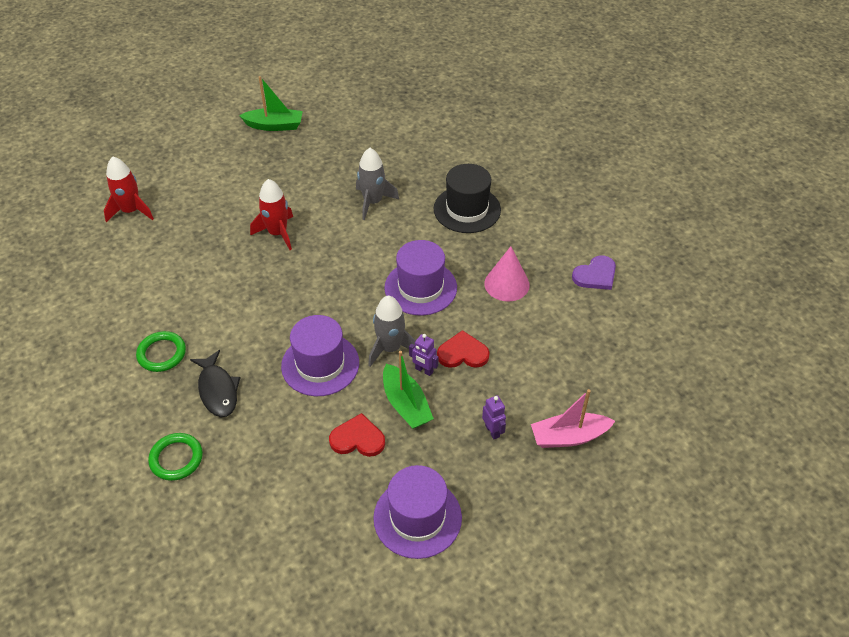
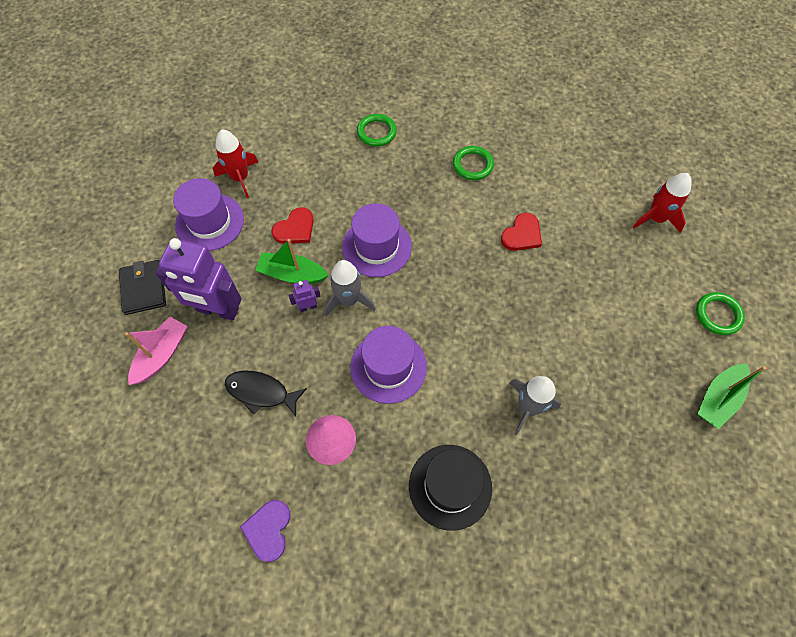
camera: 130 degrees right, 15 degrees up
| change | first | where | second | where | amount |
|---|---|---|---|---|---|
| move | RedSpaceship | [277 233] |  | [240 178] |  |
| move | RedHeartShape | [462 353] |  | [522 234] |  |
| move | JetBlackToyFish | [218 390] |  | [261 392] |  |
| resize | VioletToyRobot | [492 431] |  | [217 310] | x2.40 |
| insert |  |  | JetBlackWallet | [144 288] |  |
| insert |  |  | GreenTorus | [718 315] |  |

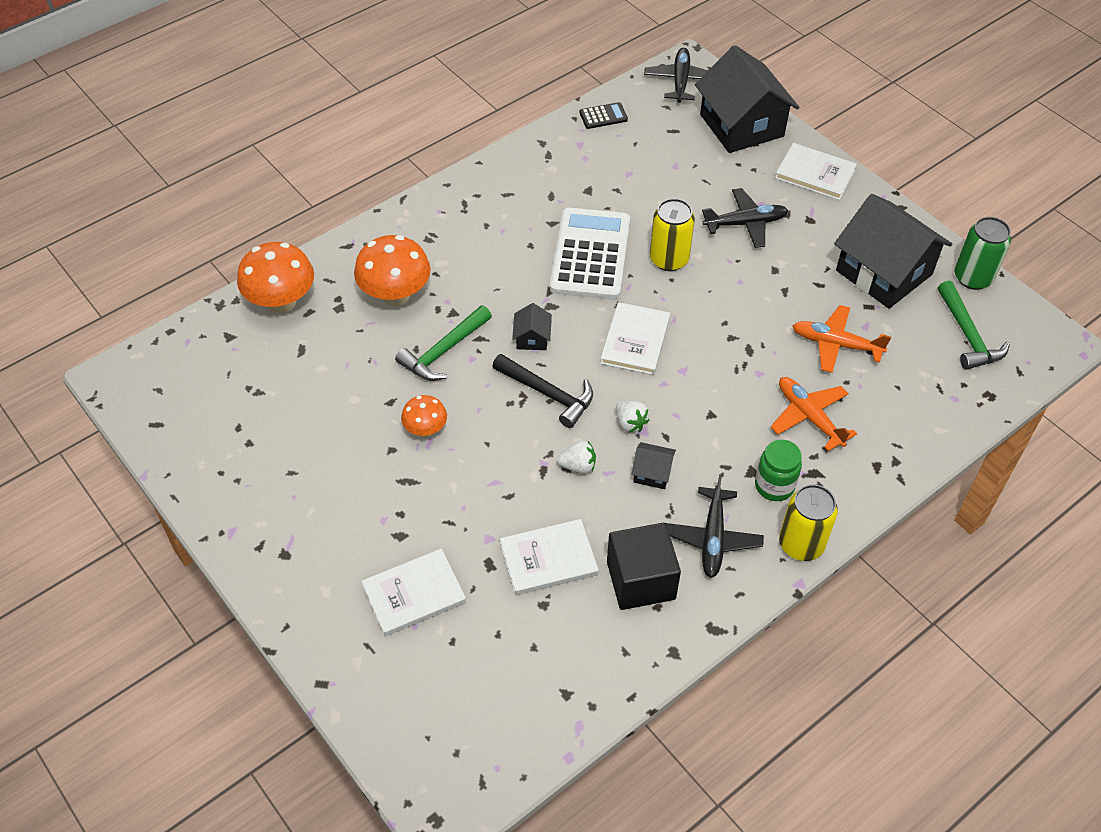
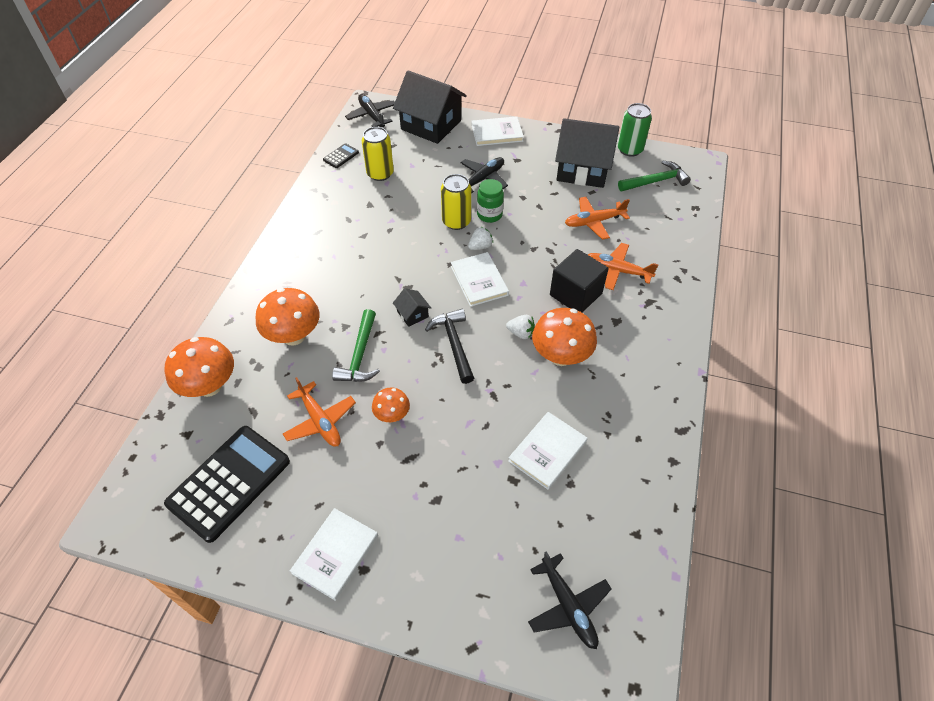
camera: 35 degrees left, 0 degrees up
| change | first | where | second | where | amount |
|---|---|---|---|---|---|
| delete | SnowWhitePocketCalculator | [590 255] |  |  |  |
| rotate | GreenClawHammer | [968 335] |  | [655 181] | 60 degrees counterclockwise |
| rotate | JetBlackClawHammer | [548 394] |  | [454 344] | 105 degrees counterclockwise |
| move | GreenPreserveJar | [774 486] |  | [489 215] |  |
| move | SnowWhiteBerry | [578 466] |  | [480 246] |  |
| replace | JetBlackHouse | [652 473] | BrightOrangeFungus | [560 356] |  |
| move | JetBlackAeroplane | [712 538] |  | [568 606] |  |
| move | GoldenTin | [801 544] |  | [380 174] |  |
| move | JetBlackCube | [641 580] |  | [575 294] |  |
| move | SnowWhiteHardcover | [414 594] |  | [335 554] |  |
| insert |  |  | BrightOrangeAeroplane | [320 421] |  |
| insert |  |  | JetBlackPocketCalculator | [229 483] |  |

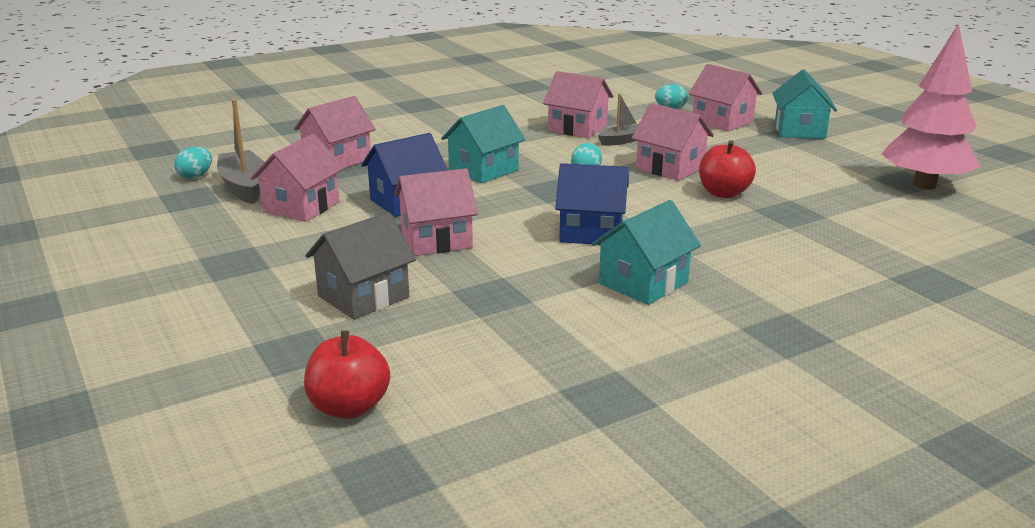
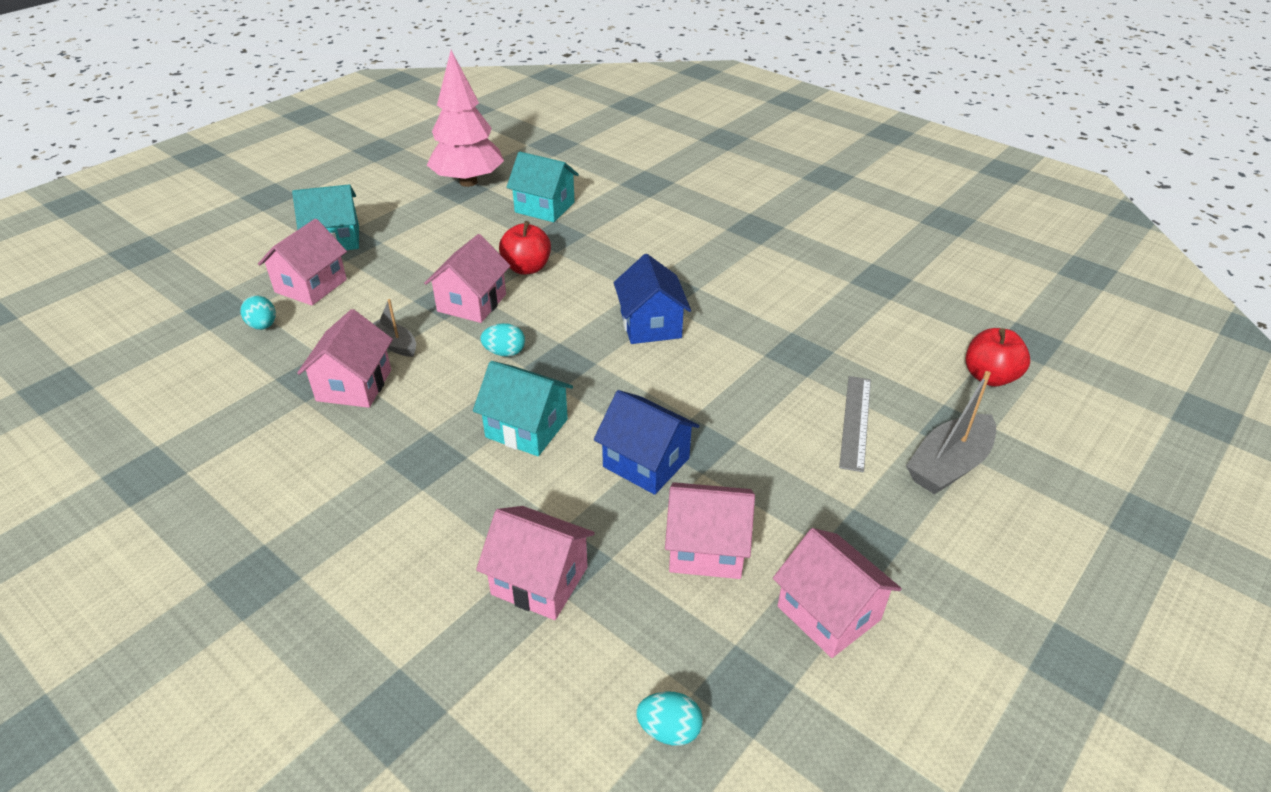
camera: 110 degrees left, 15 degrees up
| change | first | where | second | where | amount |
|---|---|---|---|---|---|
| move | AshGreyBoat | [244 187] |  | [948 465] |  |
| move | PinkHouse | [436 240] |  | [829 613] |  |
| move | AquaHouse | [643 283] |  | [545 207] |  |
| replace | AshGreyHouse | [363 297] | AshGreyRuler | [855 422] |  |

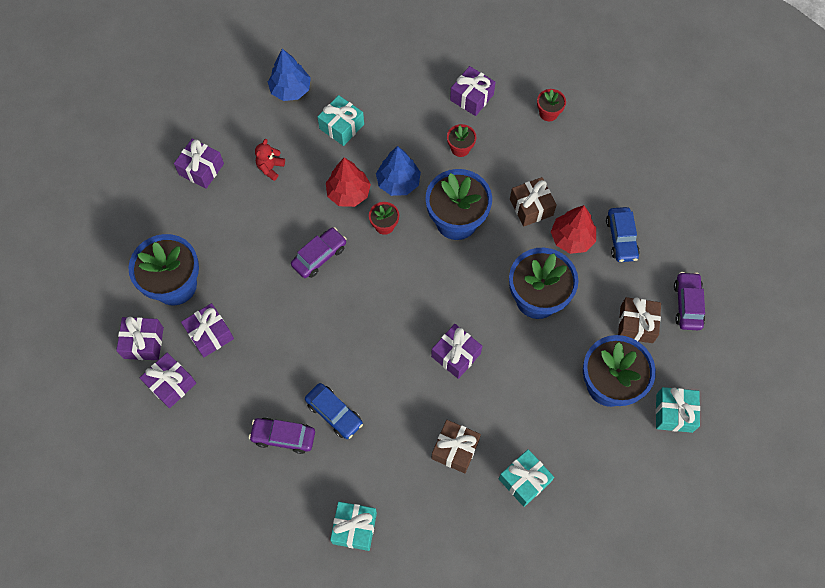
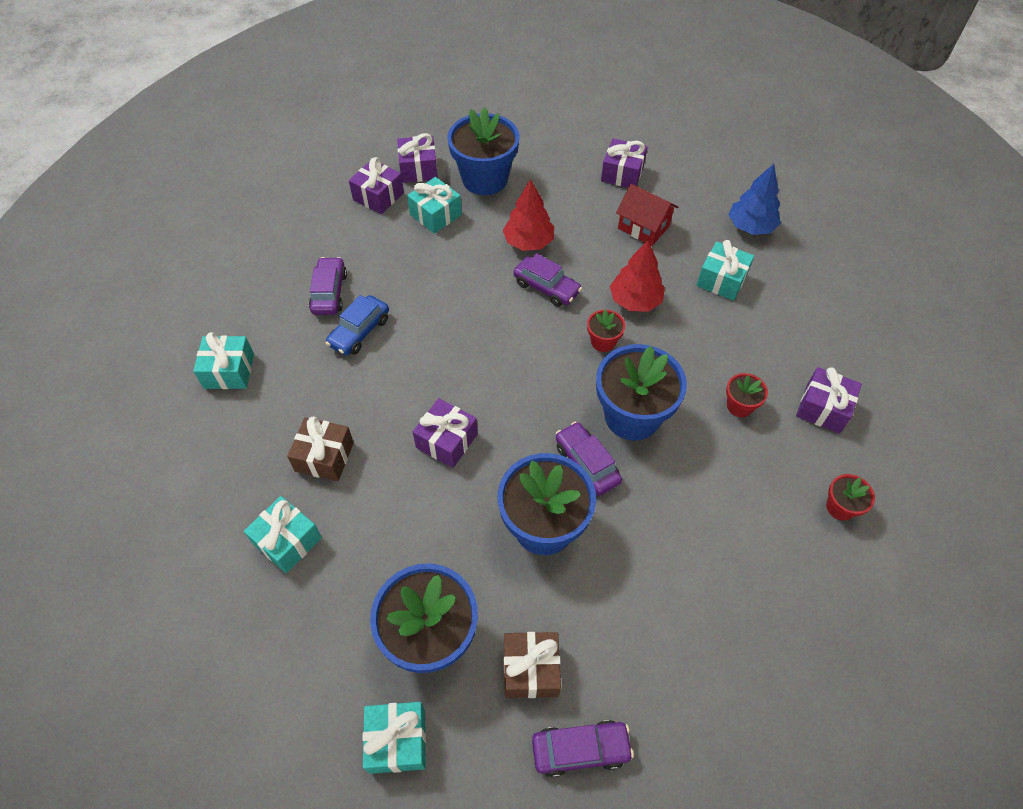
camera: 80 degrees right, 10 degrees down
| change | first | where | second | where | amount |
|---|---|---|---|---|---|
| replace | RedStuffedBear | [270 168] | RedHouse | [643 227] |  |
| delete | BlueToyTree | [398 182] |  |  |  |
| delete | BrownPresent | [531 207] |  |  |  |
| move | RedToyTree | [571 238] |  | [528 242] |  |
| delete | BlueCar | [621 238] |  |  |  |
| recolor | VioletPresent | [210 334] | AquaPresent | [435 215] |  |
| insert |  |  | VioletCar | [586 464] |  |

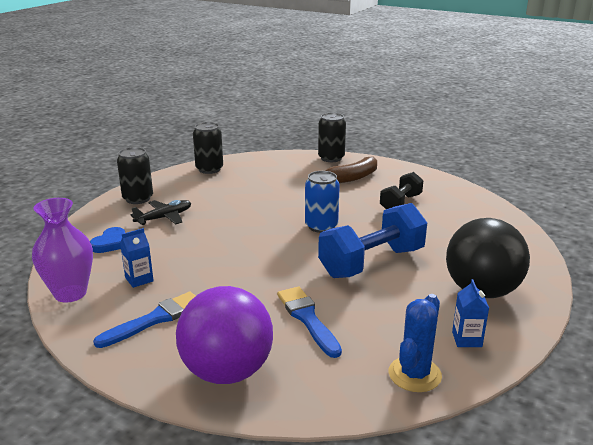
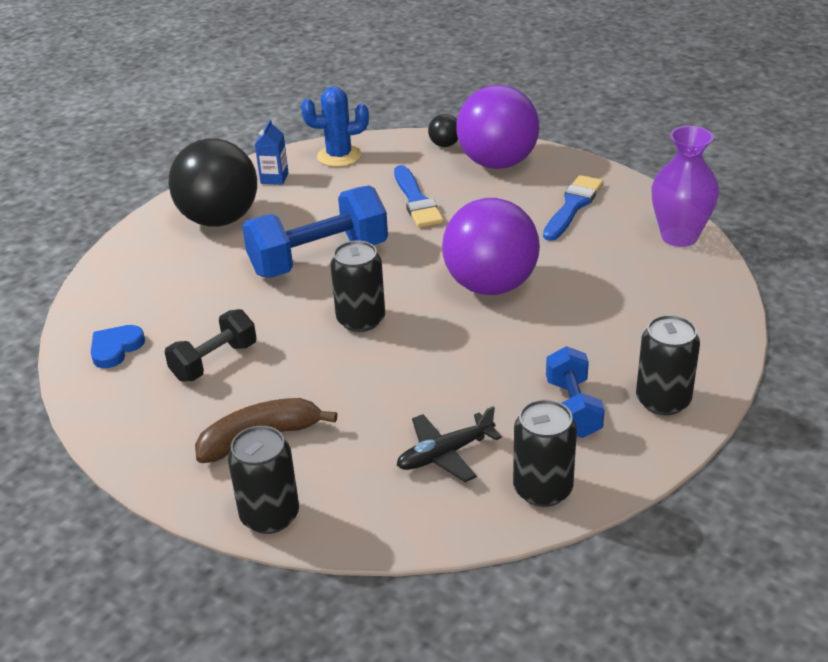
camera: 170 degrees left, 10 degrees up
| change | first | where | second | where | amount |
|---|---|---|---|---|---|
| recolor | BlueTin | [321 226] | JetBlackTin | [361 320] |  |
| move | JetBlackAeroplane | [164 218] |  | [445 454] |  |
| move | BlueHeartShape | [110 243] |  | [116 348] |  |
| delete | BlueJuiceCarton | [139 279] |  |  |  |
| rotate | BluePaintBrush | [155 319] |  | [572 206] | 150 degrees clockwise |
| rotate | BluePricklyPlant | [414 374] |  | [339 156] | 45 degrees clockwise |
| insert |  |  | JetBlackBall | [445 145] |  |
| insert |  |  | VioletBall | [490 286] |  |
| insert |  |  | BlueDumbbell | [573 408] |  |

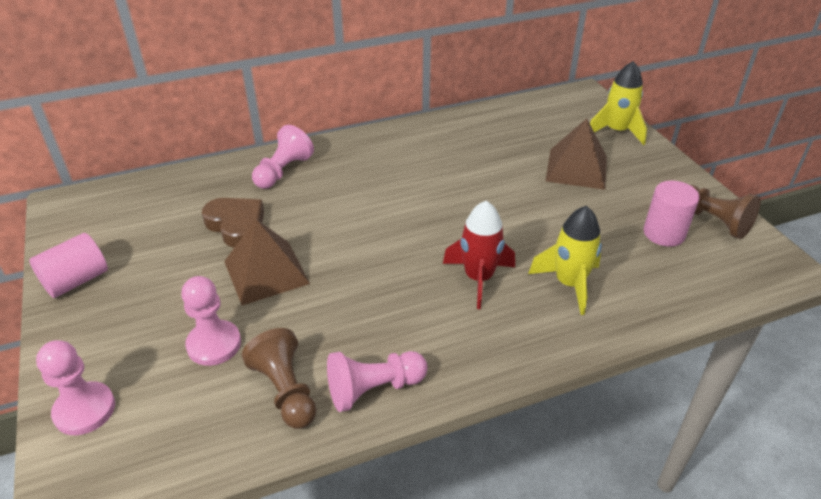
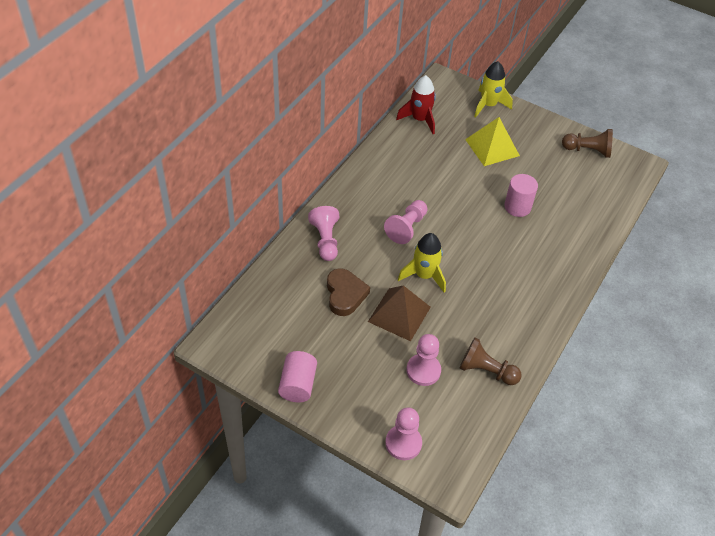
camera: 40 degrees left, 10 degrees up
| change | first | where | second | where | amount |
|---|---|---|---|---|---|
| recolor | BrownPyramidShape | [577 168] | GoldenPyramidShape | [492 147] |  |
| move | PinkCylinderShape | [664 233] |  | [517 207] |  |
| rotate | BrownHeartShape | [236 225] |  | [345 294] | 75 degrees clockwise |
| move | RedSpaceship | [478 278] |  | [419 119] |  |
| move | GoldenSpaceship | [569 284] |  | [424 275] |  |
| move | PinkPawn | [374 389] |  | [406 228] |  |

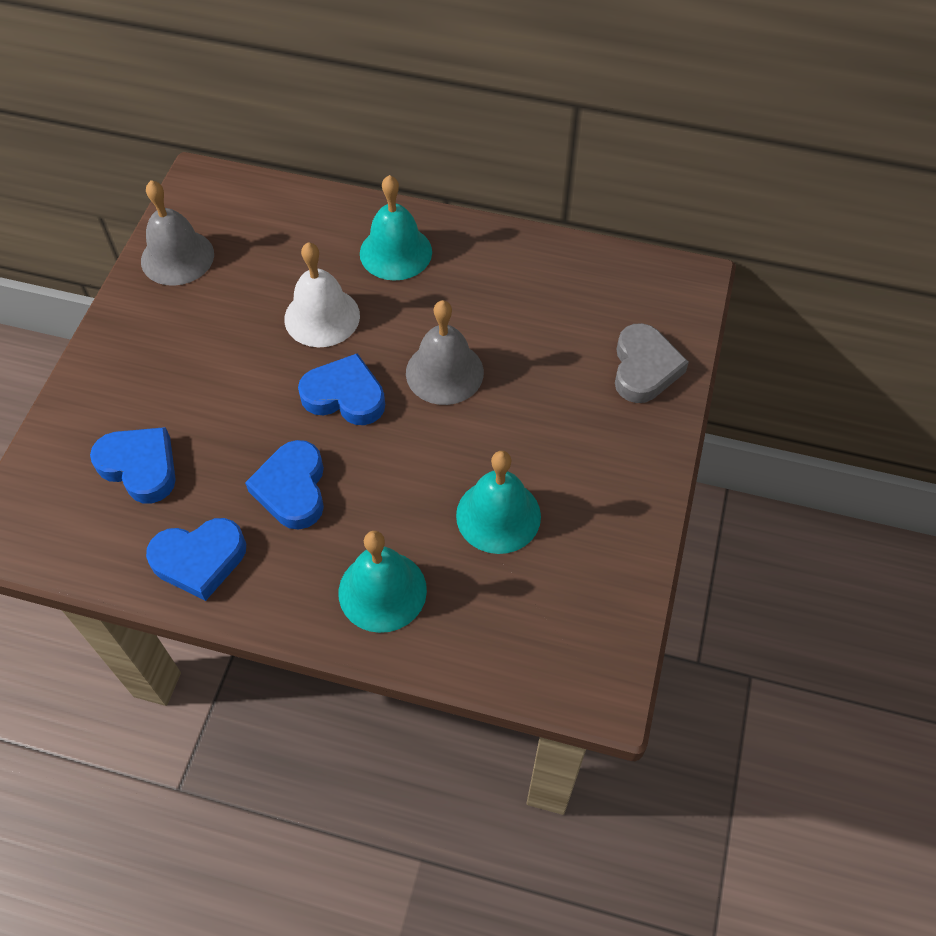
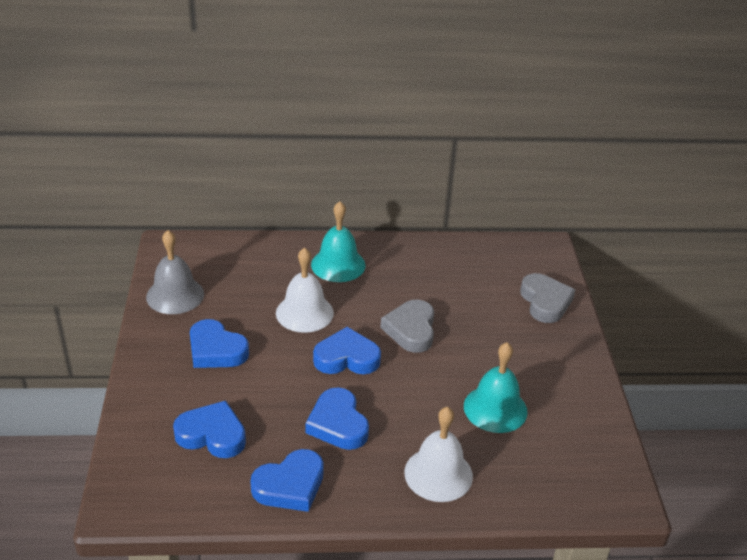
camera: 20 degrees left, 20 degrees down
| change | first | where | second | where | amount |
|---|---|---|---|---|---|
| replace | AshGreyHandBell | [444 372] | AshGreyHeartShape | [411 330] |  |
| recolor | AquaHandBell | [382 591] | SnowWhiteHandBell | [438 474] |  |
| insert |  |  | BlueHeartShape | [216 350] |  |

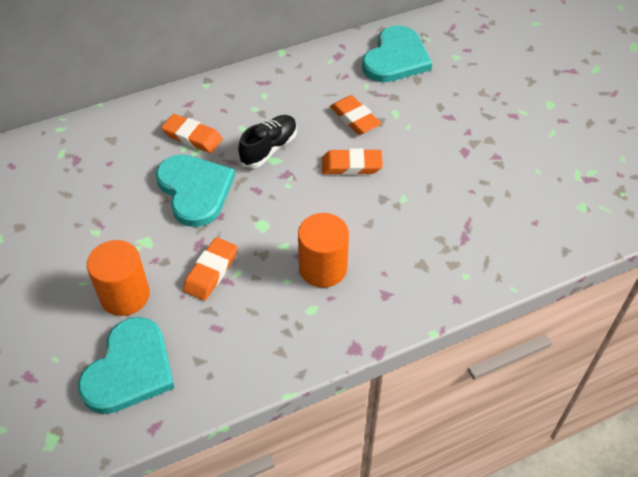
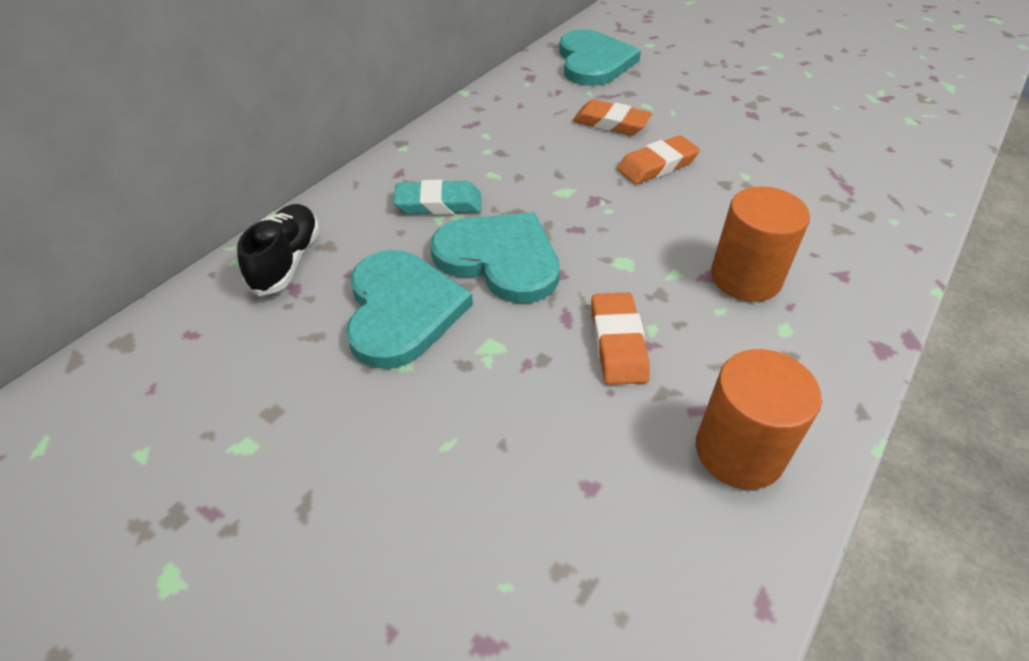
camera: 30 degrees left, 5 degrees down
| change | first | where | second | where | amount |
|---|---|---|---|---|---|
| recolor | BrightOrangeEraser | [192 137] | AquaEraser | [438 204] |  |
| move | JetBlackShoe | [269 148] |  | [287 261] |  |
| move | BrightOrangeCylinderShape | [125 295] |  | [739 451] |  |
| move | AquaHeartShape | [129 369] |  | [401 310] |  |

